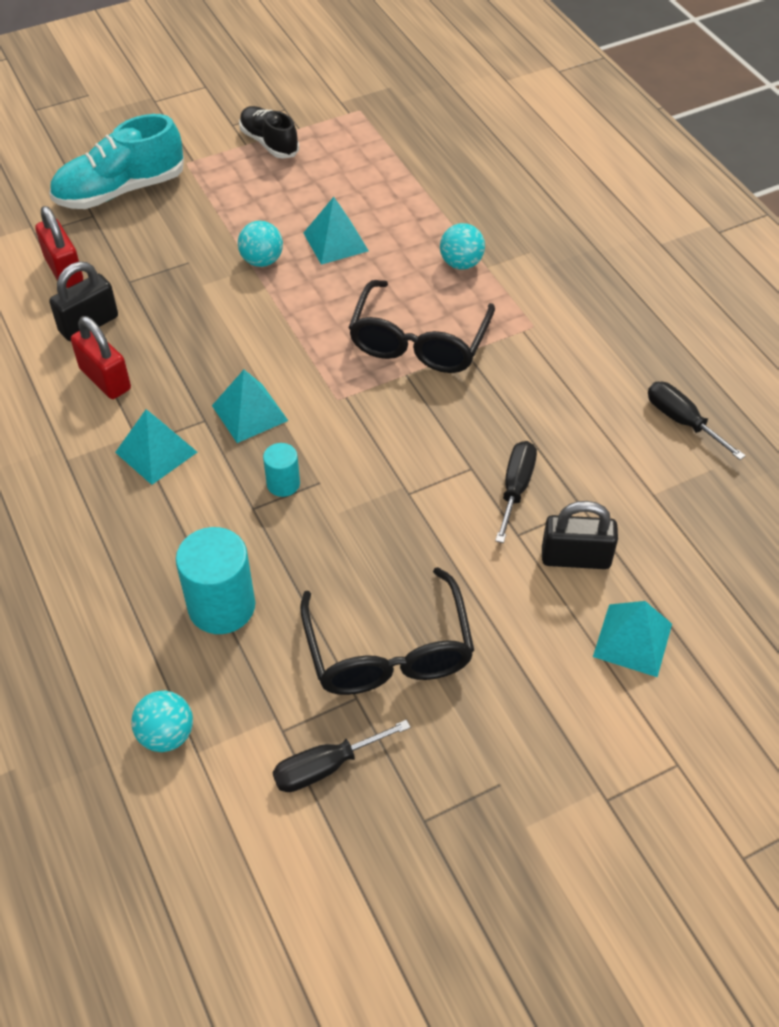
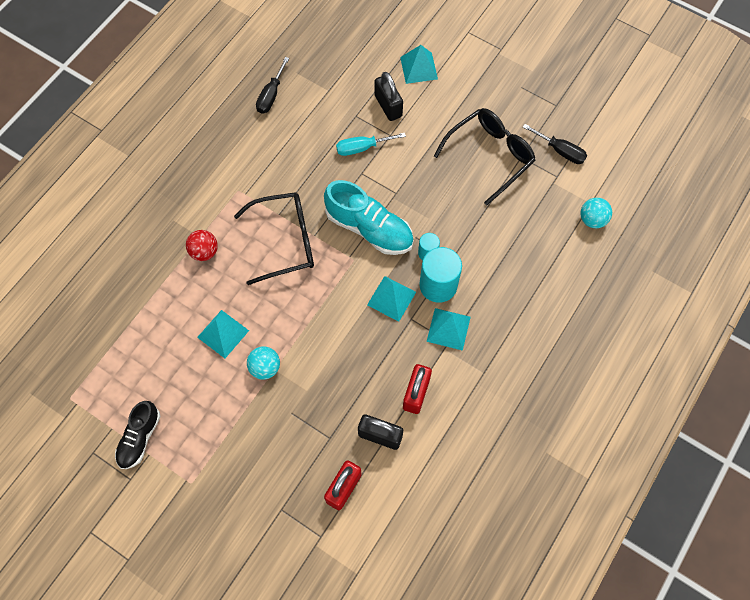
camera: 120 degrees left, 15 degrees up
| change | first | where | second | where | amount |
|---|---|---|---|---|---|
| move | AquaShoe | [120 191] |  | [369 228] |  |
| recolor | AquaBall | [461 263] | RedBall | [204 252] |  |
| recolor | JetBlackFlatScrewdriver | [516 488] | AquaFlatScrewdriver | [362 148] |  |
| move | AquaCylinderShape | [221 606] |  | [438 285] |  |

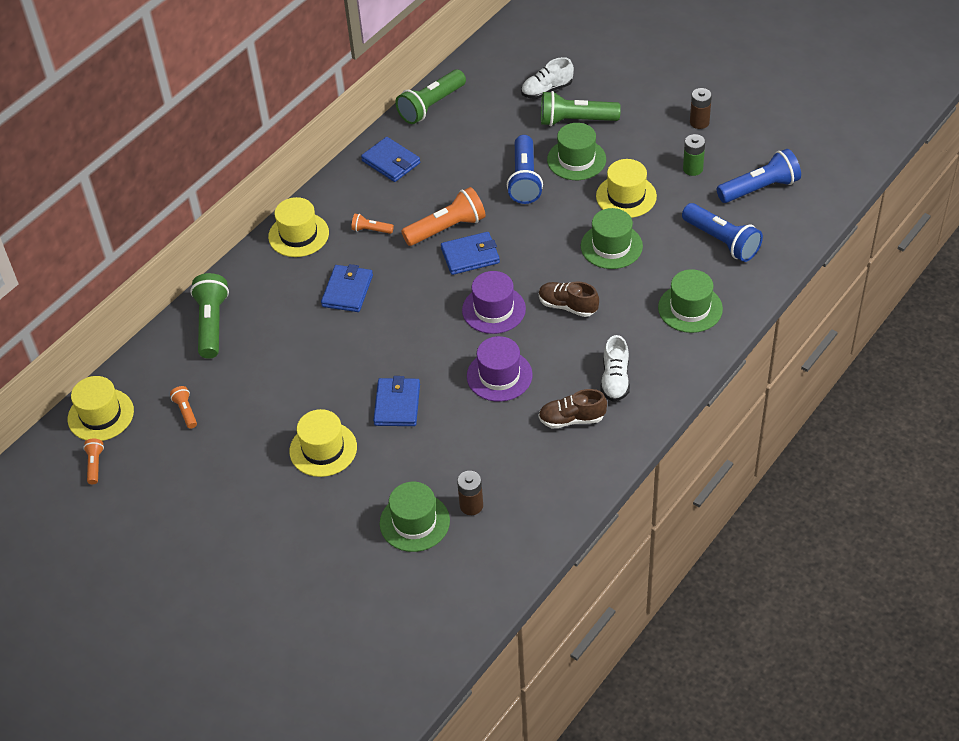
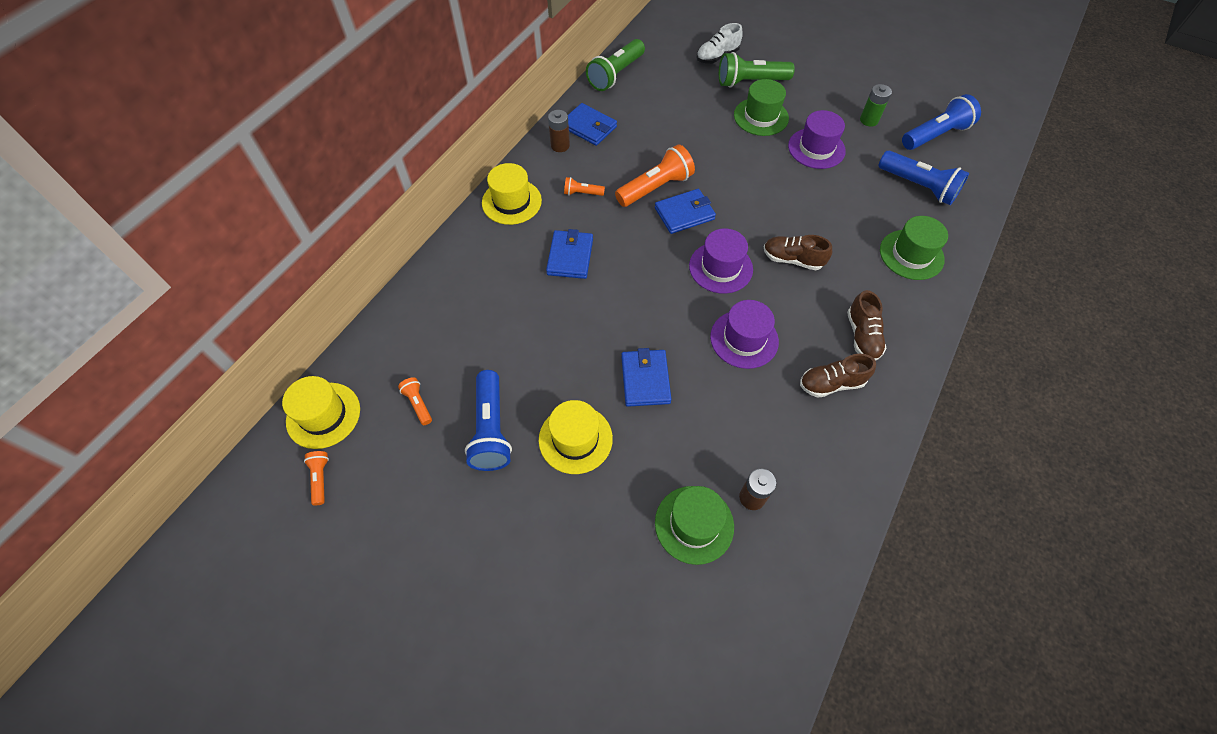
camera: 10 degrees left, 10 degrees up
| change | first | where | second | where | amount |
|---|---|---|---|---|---|
| move | BrownAaBattery | [699 122] |  | [560 145] |  |
| move | BluePocketTorch | [524 179] |  | [491 429] |  |
| recolor | GoldenTallHat | [626 196] | VioletTallHat | [816 148] |  |
| delete | GreenTallHat | [611 246] |  |  |  |
| delete | GreenPocketTorch | [212 324] |  |  |  |
| recolor | SnowWhiteShoe | [615 380] | BrownShoe | [862 336] |  |

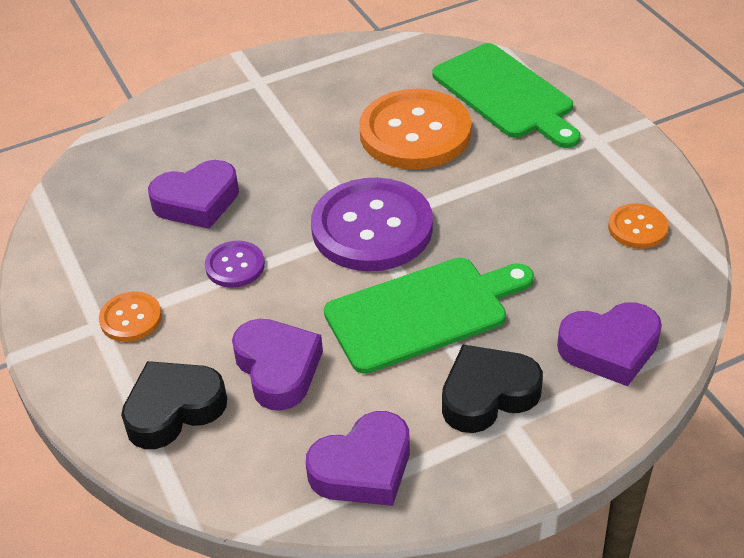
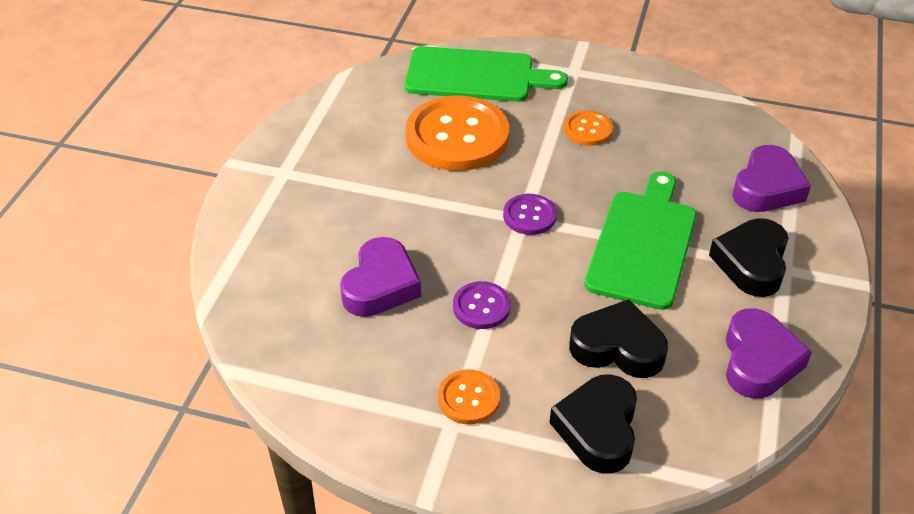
camera: 50 degrees left, 0 degrees up
| change | first | where | second | where | amount |
|---|---|---|---|---|---|
| resize | VioletSewingButton | [372 228] |  | [529 216] | x0.48 |
| move | BrightOrangeSewingButton | [637 228] |  | [588 130] |  |
| recolor | VioletHeartShape | [278 369] | JetBlackHeartShape | [618 347] |  |

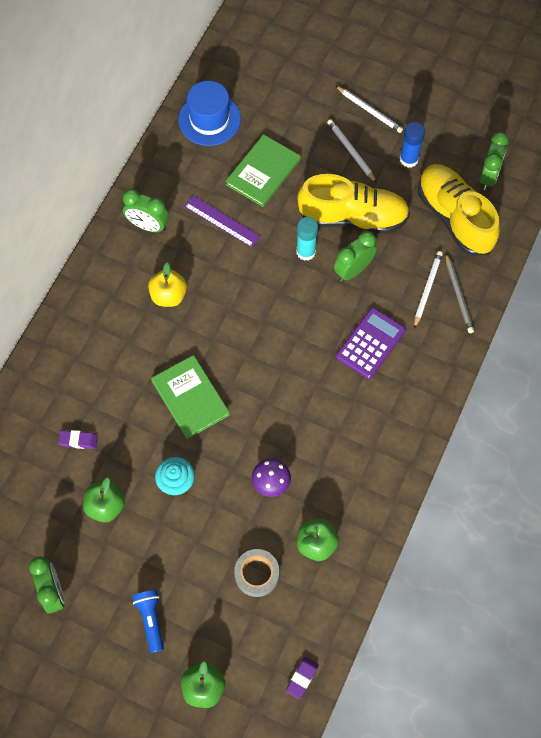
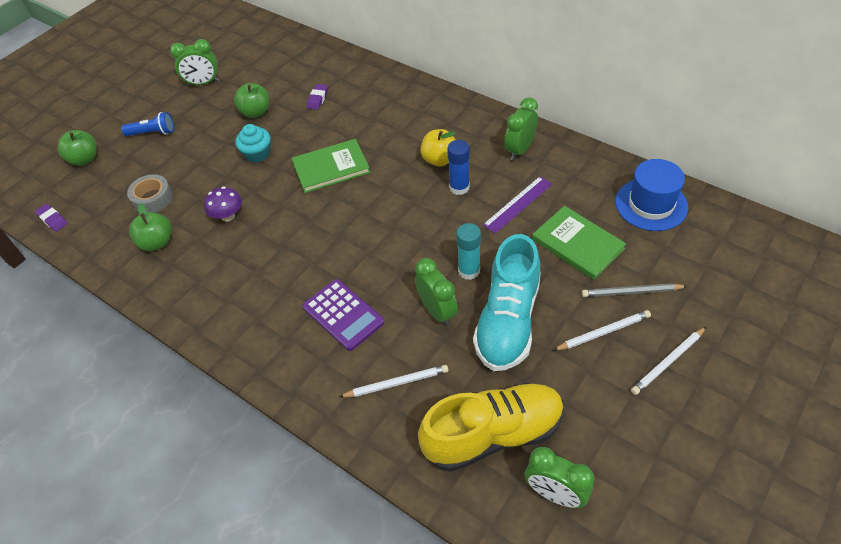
camera: 105 degrees right, 15 degrees down
| change | first | where | second | where | amount |
|---|---|---|---|---|---|
| move | BlueStickOfGlue | [409 159] |  | [459 187] |  |
| recolor | GoldenShoe | [353 217] | AquaShoe | [508 321] |  |
| rotate | SnowWhiteLeadPencil | [427 289] |  | [396 383] | 45 degrees counterclockwise |
| move | AshGreyLeadPencil | [458 295] |  | [631 292] |  |

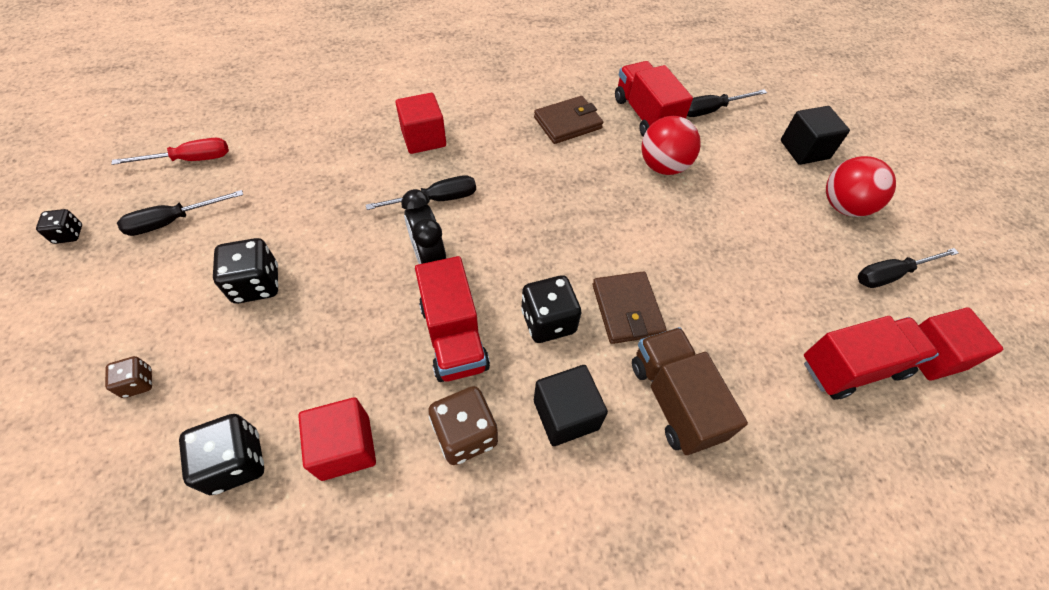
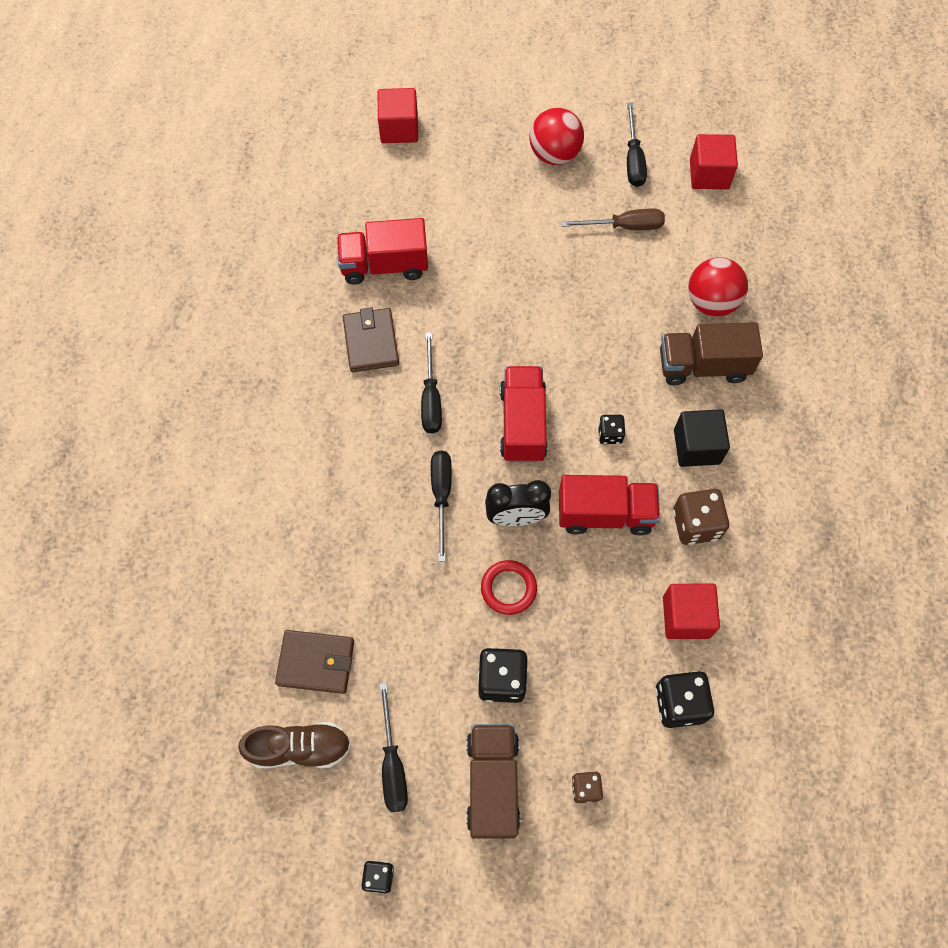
camera: 70 degrees left, 10 degrees up
| change | first | where | second | where | amount |
|---|---|---|---|---|---|
| move | JetBlackFlatScrewdriver | [712 110] |  | [431 398] |  |
| move | RedCube | [423 138] |  | [399 128] |  |
| delete | JetBlackCube | [804 150] |  |  |  |
| move | RedBall | [663 166] |  | [711 302] |  |
| replace | RedFlatScrewdriver | [190 160] | BrownShoe | [299 748] |  |
| move | BrownWallet | [627 309] |  | [316 662] |  |
| resize | JetBlackDice | [548 321] |  | [610 434] | x0.57 |
| move | RedTruck | [852 367] |  | [522 424] |  |
| insert |  |  | BrownFlatScrewdriver | [624 226] |  |
| insert |  |  | RedTorus | [508 588] |  |
| insert |  |  | BrownTruck | [492 783] |  |

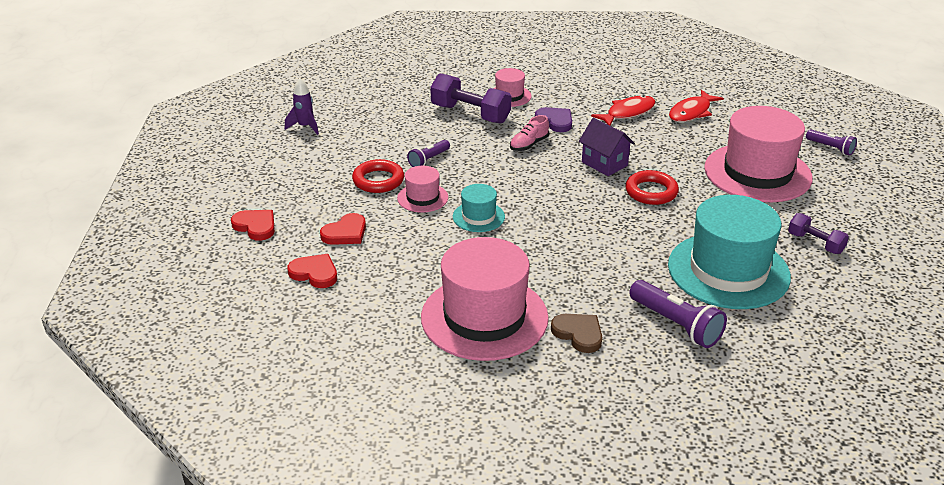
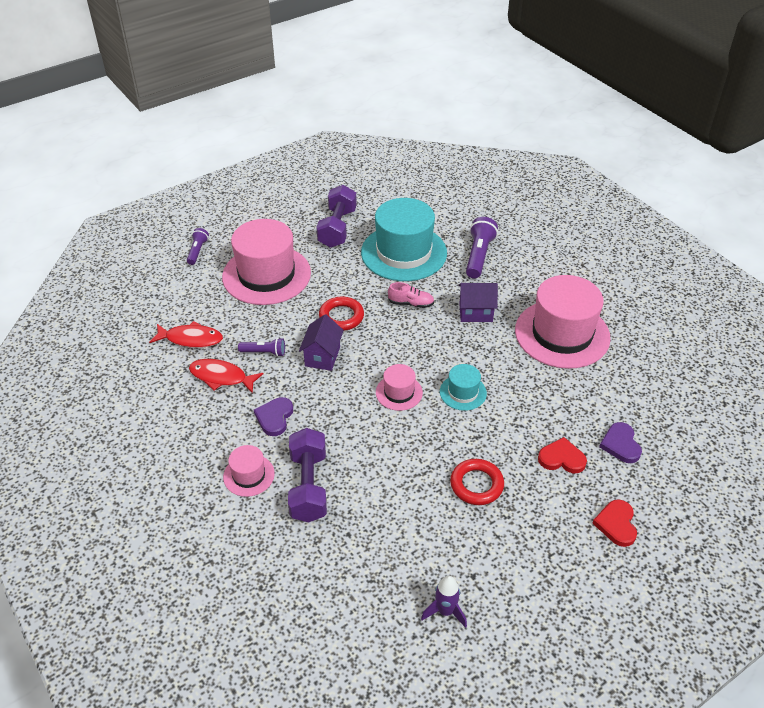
camera: 125 degrees left, 10 degrees up
| change | first | where | second | where | amount |
|---|---|---|---|---|---|
| move | PinkShoe | [529 144] |  | [411 303] |  |
| move | VioletPocketTorch | [428 160] |  | [264 352] |  |
| move | PinkTallHat | [422 198] |  | [399 392] |  |
| resize | VioletDumbbell | [815 243] |  | [337 228] | x1.72 |
| recolor | RedHeartShape | [314 273] | VioletHeartShape | [620 444] |  |
| delete | BrownHeartShape | [578 334] |  |  |  |
| insert |  |  | VioletHouse | [475 313] |  |

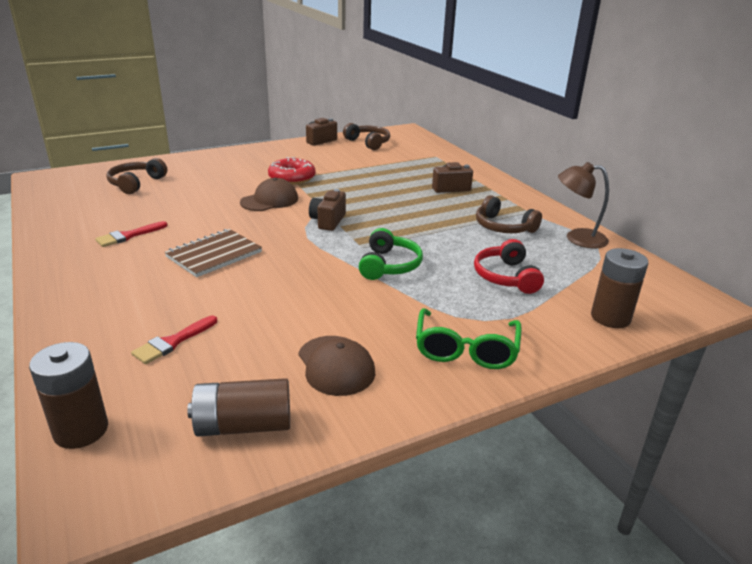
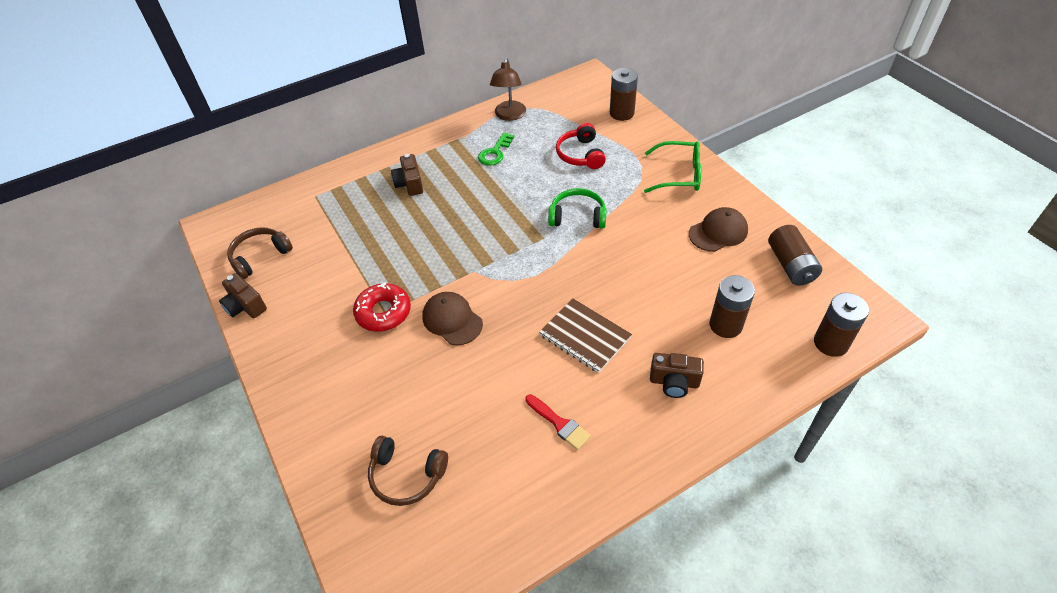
camera: 90 degrees left, 20 degrees up
| change | first | where | second | where | amount |
|---|---|---|---|---|---|
| move | BrownPhotoCamera | [328 221] |  | [674 382] |  |
| replace | BrownHeadphones | [503 227] | GreenKey | [495 153] |  |
| rotate | RedHeadphones | [505 277] |  | [580 154] | 90 degrees clockwise |
| replace | RedPaintBrush | [172 342] | BrownAaBattery | [725 325] |  |

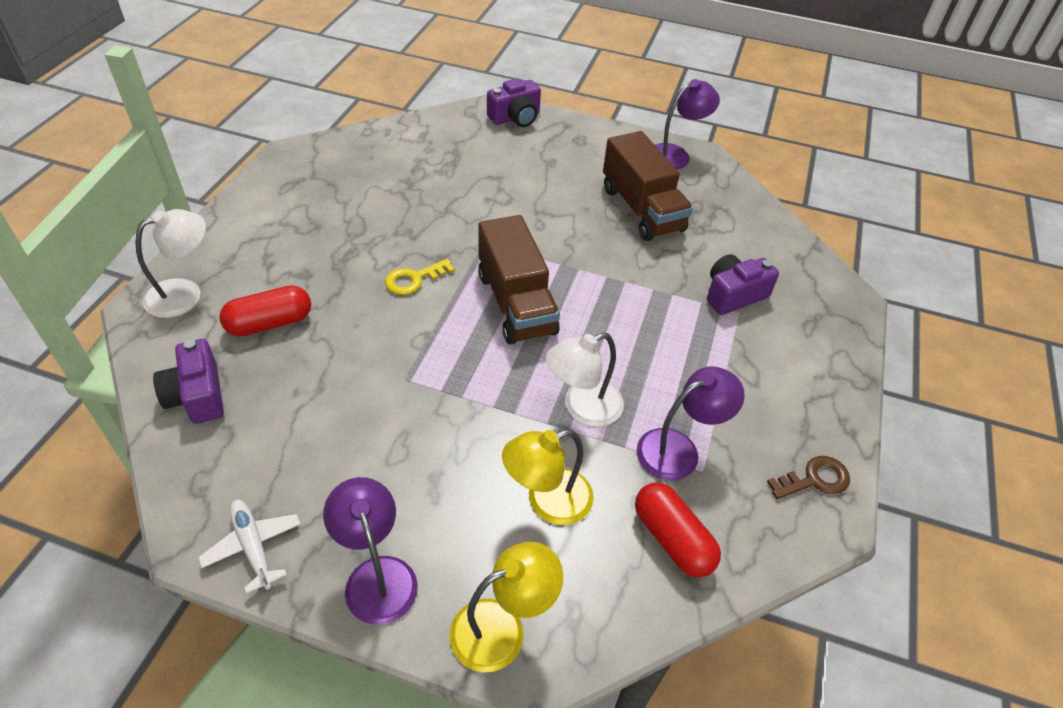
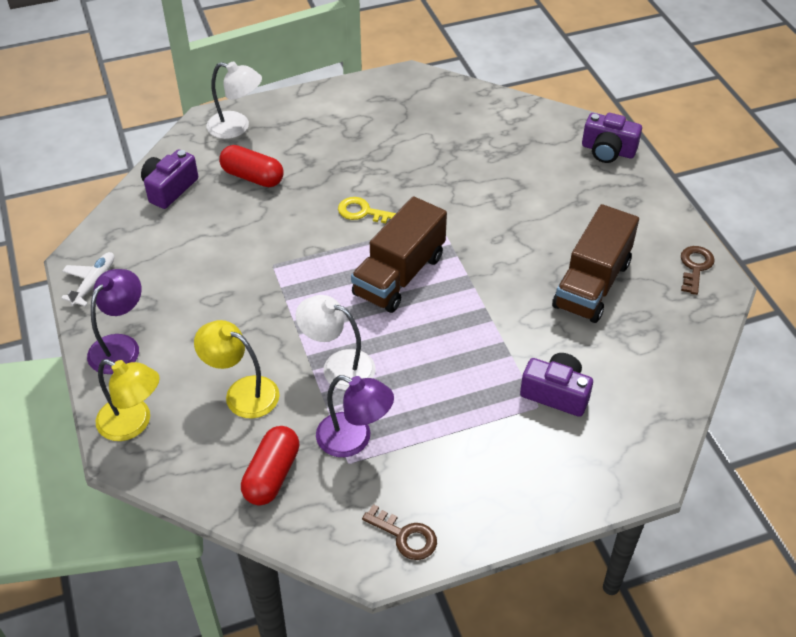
camera: 55 degrees right, 0 degrees up
| change | first | where | second | where | amount |
|---|---|---|---|---|---|
| replace | VioletDeskLamp | [675 154] | BrownKey | [695 267] |  |

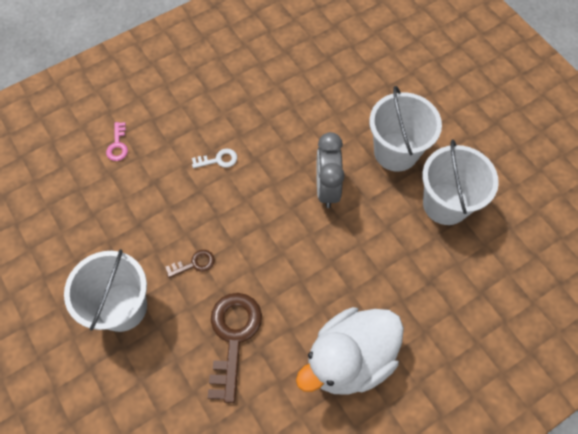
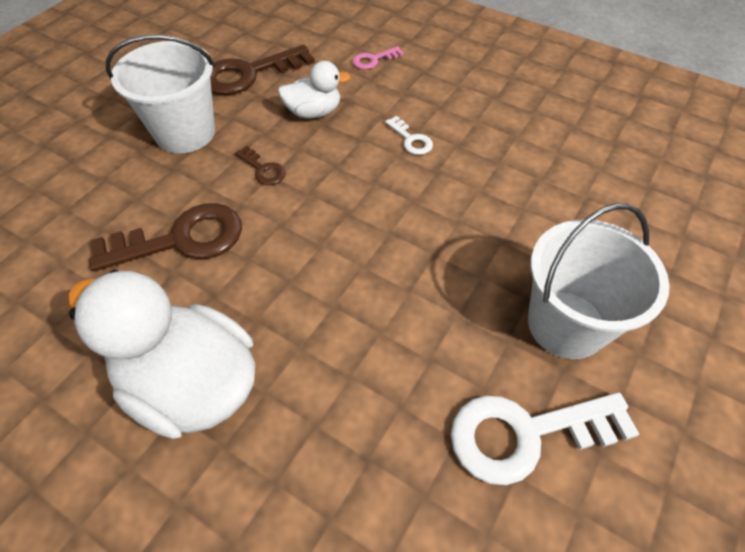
camera: 65 degrees right, 10 degrees down
| change | first | where | second | where | amount |
|---|---|---|---|---|---|
| delete | AshGreyClock | [327 188] |  |  |  |
| replace | SnowWhitePail | [445 204] | SnowWhiteKey | [525 434] |  |
| insert |  |  | BrownKey | [249 74] |  |
| insert |  |  | SnowWhiteRubberDuck | [314 112] |  |

